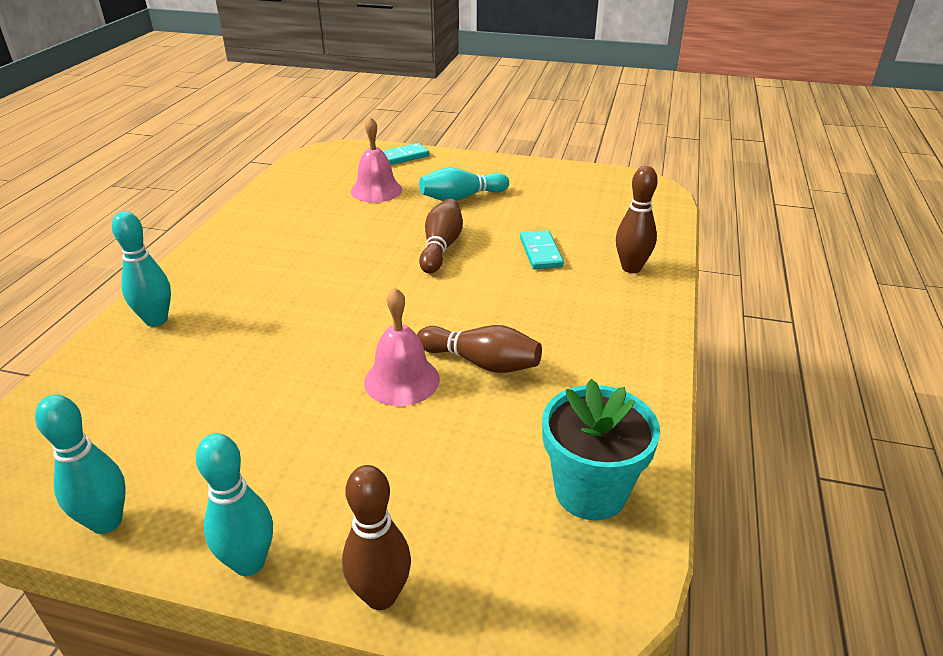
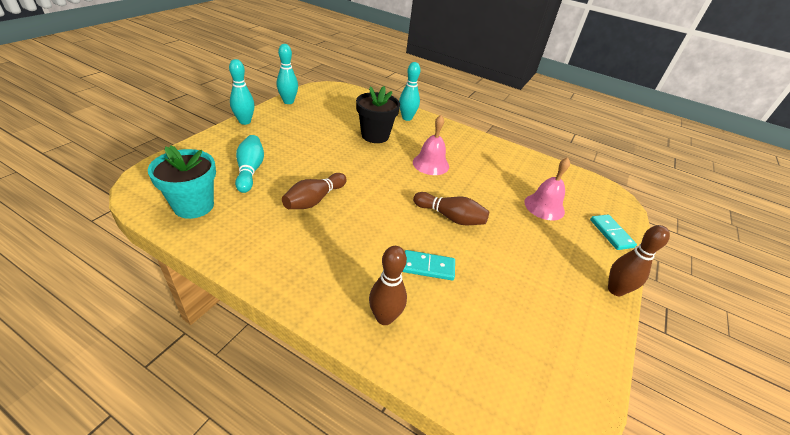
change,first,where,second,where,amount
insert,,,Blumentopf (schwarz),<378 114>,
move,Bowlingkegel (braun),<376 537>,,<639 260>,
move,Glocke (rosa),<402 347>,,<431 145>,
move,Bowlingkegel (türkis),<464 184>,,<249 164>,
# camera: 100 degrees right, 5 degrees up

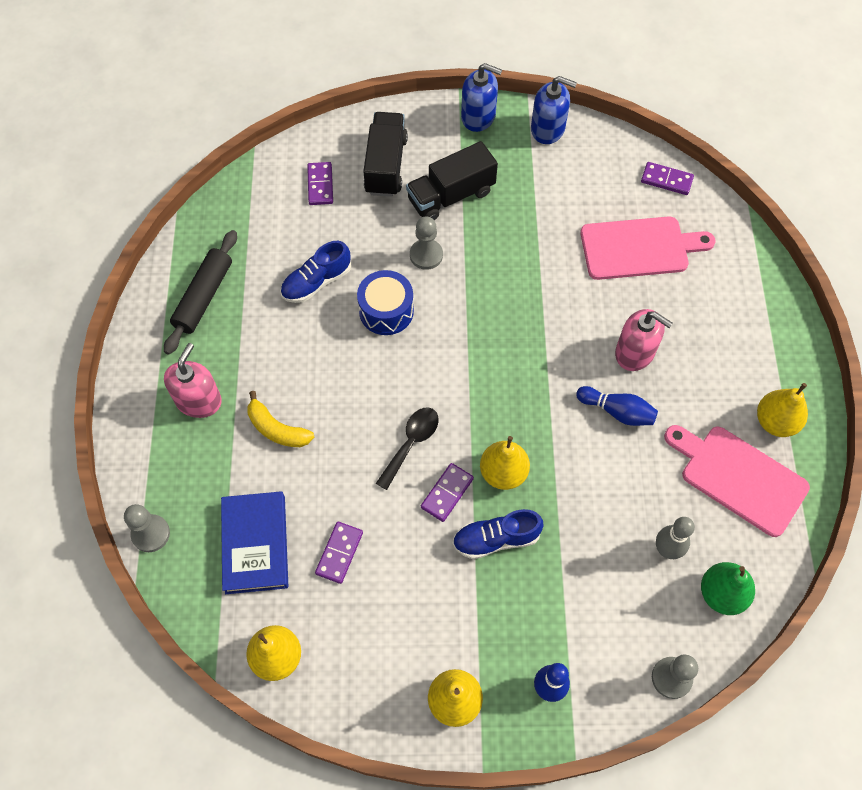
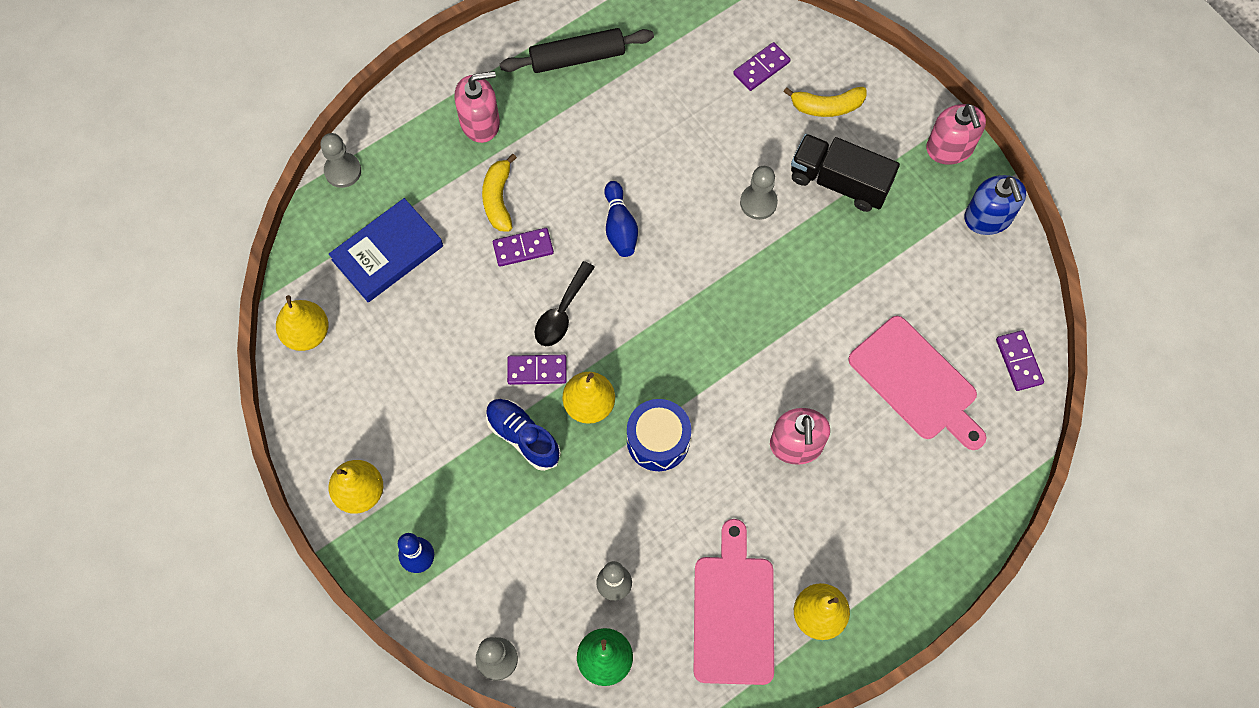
change,first,where,second,where,amount
delete,Schuh (blau),<315 272>,,,
move,Dominostein (lila),<339 553>,,<523 247>,
move,Trommel (blau),<385 302>,,<659 435>,
move,Bowlingkegel (blau),<617 406>,,<621 219>,
replace,Lastwagen (schwarz),<385 154>,Banane (gelb),<825 102>,
recolor,Seifenspender (blau),<481 97>,Seifenspender (rosa),<956 134>,
rotate,Löffel (schwarz),<407 448>,,<564 303>,120 degrees clockwise
# camera: 55 degrees right, 5 degrees up

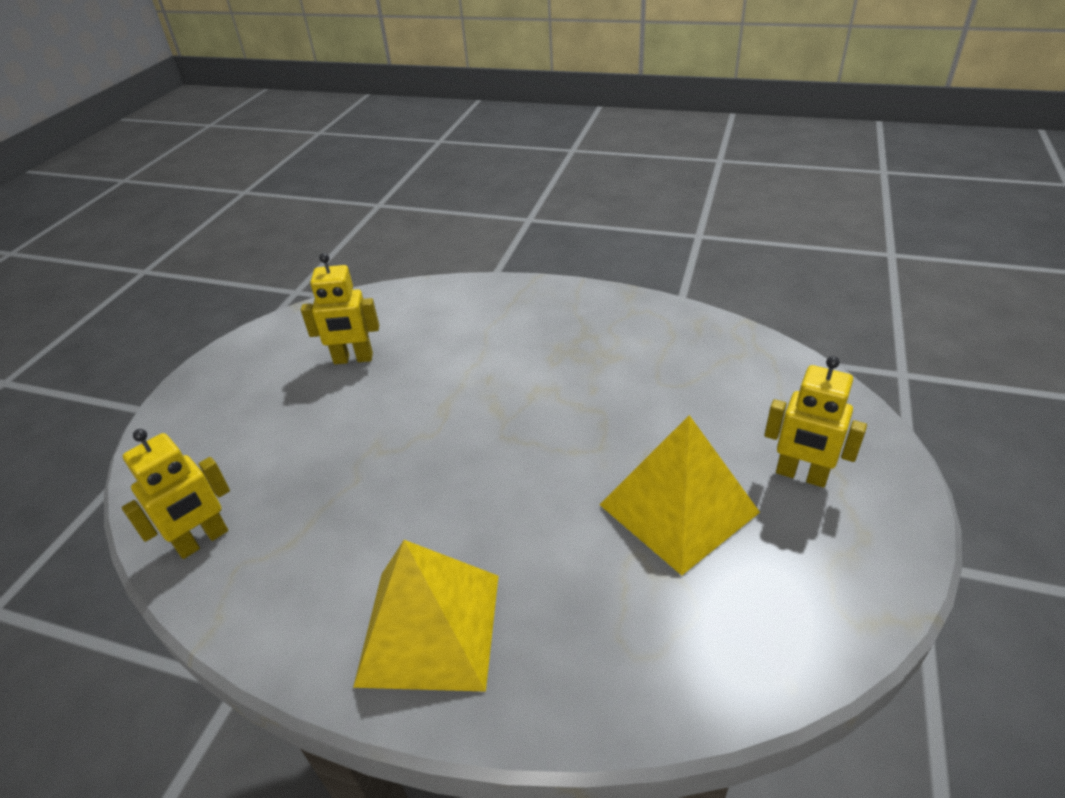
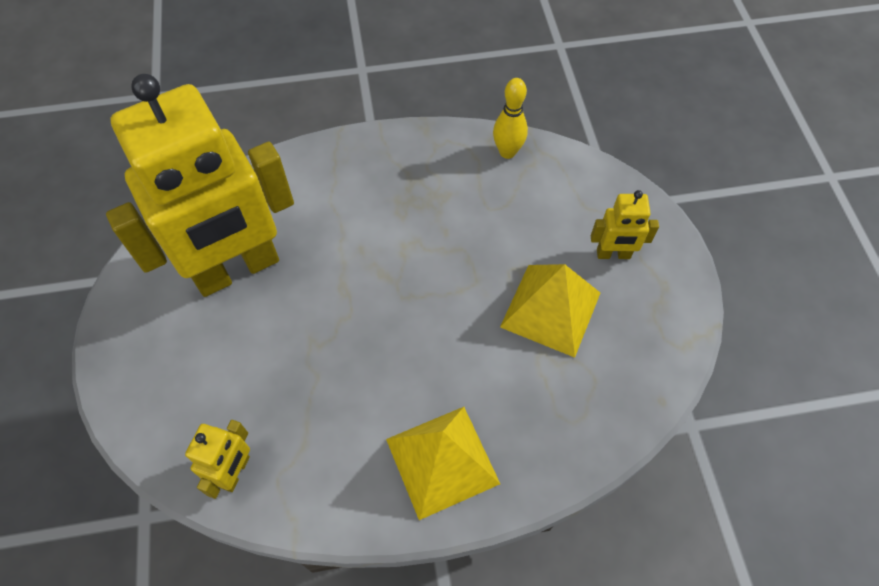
change,first,where,second,where,amount
insert,,,Bowlingkegel (gelb),<510 118>,
resize,Roboter (gelb),<340 308>,,<200 185>,x2.46
# camera: 30 degrees left, 20 degrees up

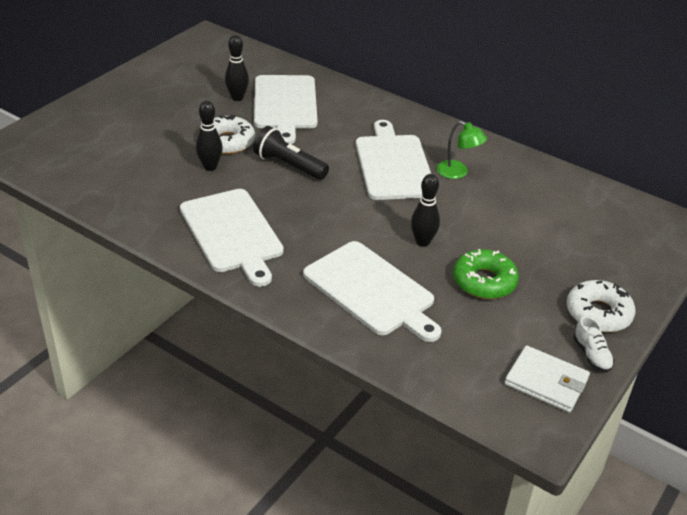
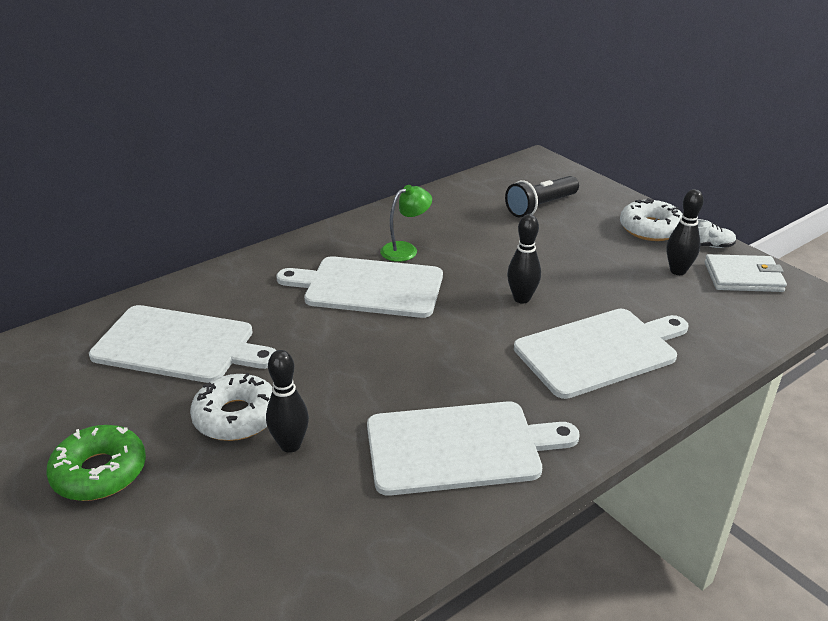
change,first,where,second,where,amount
move,Bowlingkegel (schwarz),<237 68>,,<685 232>,
move,Taschenlampe (schwarz),<291 153>,,<542 196>,
move,Donut (grün),<486 274>,,<96 463>,
rotate,Geldbörse (weiß),<547 379>,,<746 273>,45 degrees clockwise
# camera: 70 degrees left, 5 degrees down

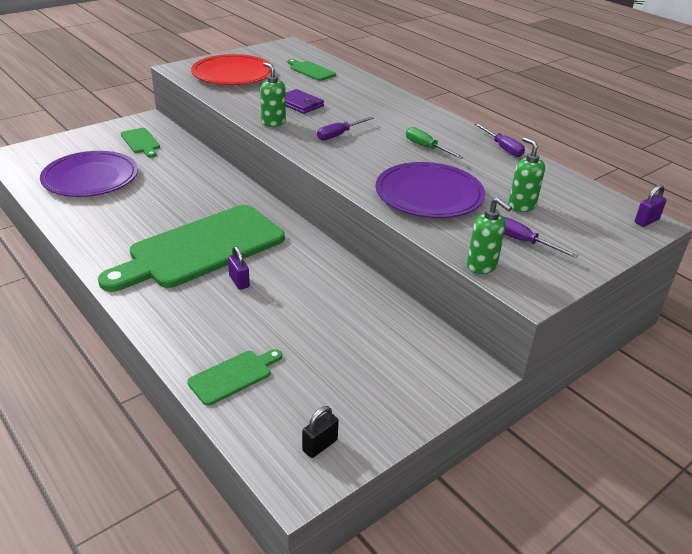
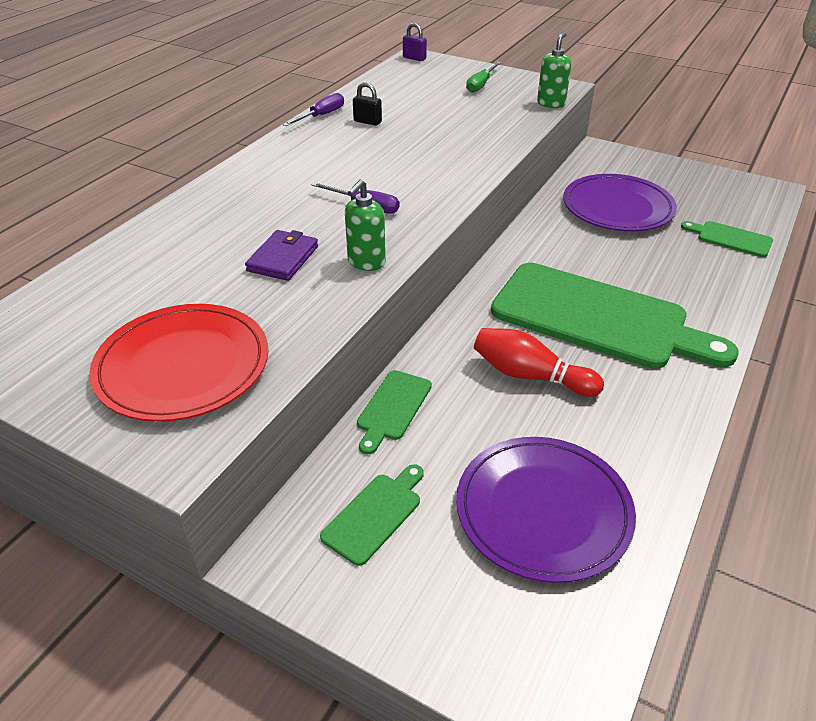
change,first,where,second,where,amount
delete,Vorhängeschloss (lila),<239 268>,,,
delete,Schraubenzieher (lila),<541 237>,,,
delete,Seifenspender (grün),<526 174>,,,
insert,,,Bowlingkegel (rot),<539 362>,
move,Schneidebrett (grün),<311 70>,,<394 412>,
move,Vorhängeschloss (schwarz),<320 432>,,<367 104>,
move,Teller (lila),<430 190>,,<620 202>,
move,Schraubenzieher (grün),<435 143>,,<483 77>,
# camera: 110 degrees left, 5 degrees up

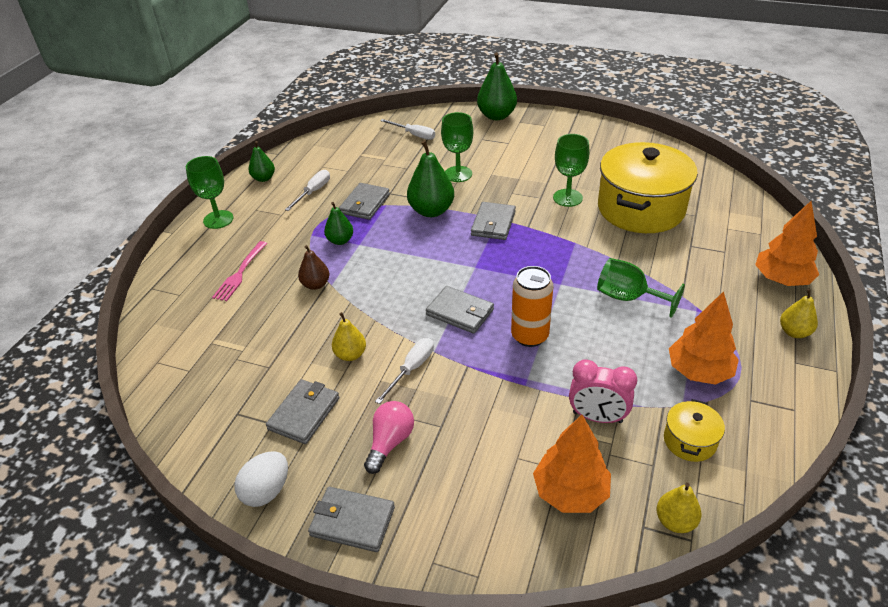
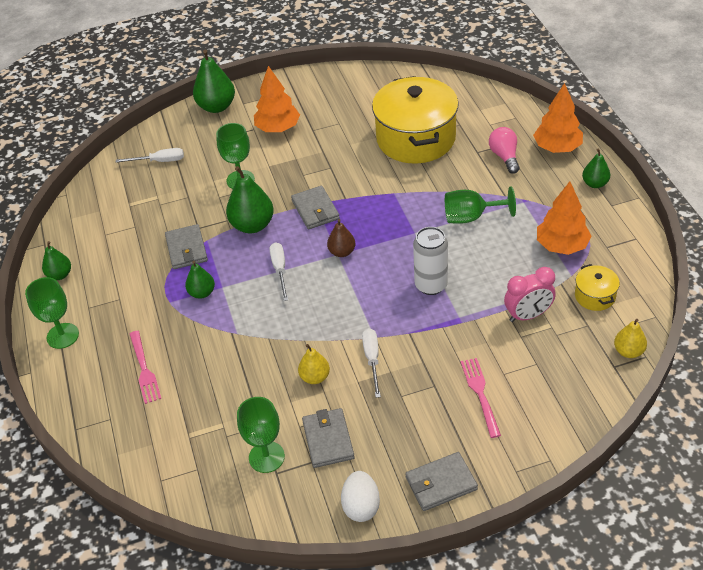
change,first,where,second,where,amount
delete,Geldbörse (grau),<460 310>,,,
insert,,,Gabel (rosa),<481 398>,
move,Schraubenzieher (weiß),<307 190>,,<278 272>,
move,Birne (braun),<314 267>,,<341 238>,
move,Glühbirne (rosa),<389 437>,,<504 150>,
move,Baum (orange),<572 464>,,<277 99>,
move,Kelch (grün),<571 170>,,<261 435>,
recolor,Dose (orange),<532 306>,Dose (weiß),<430 261>,
recolor,Birne (gelb),<799 313>,Birne (grün),<596 168>,
# camera: 35 degrees left, 5 degrees up

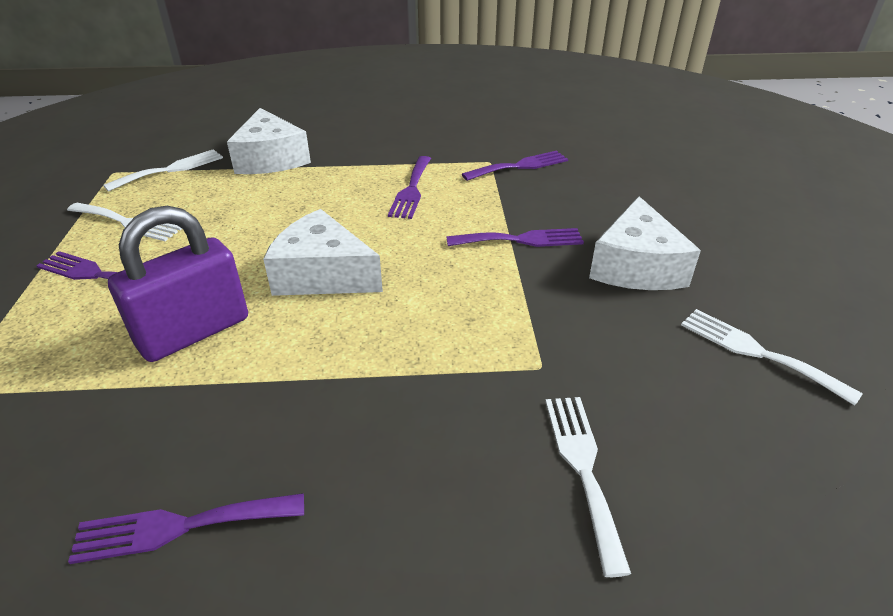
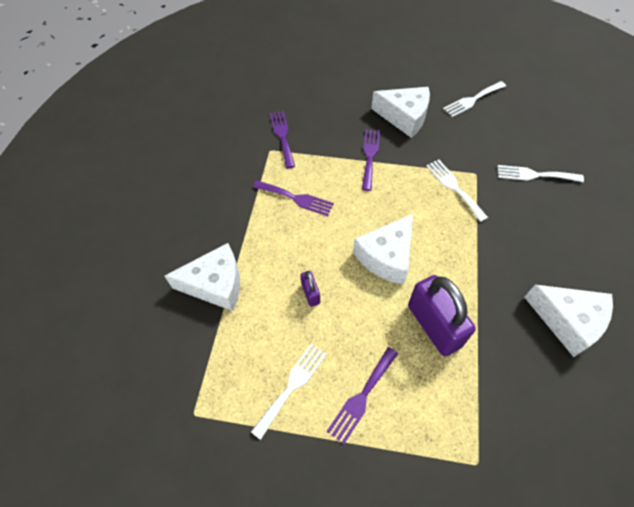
change,first,where,second,where,amount
insert,,,Vorhängeschloss (lila),<310 289>,
move,Gabel (weiß),<163 170>,,<457 191>,
replace,Gabel (lila),<186 528>,Käse (weiß),<568 321>,
# camera: 75 degrees left, 20 degrees up

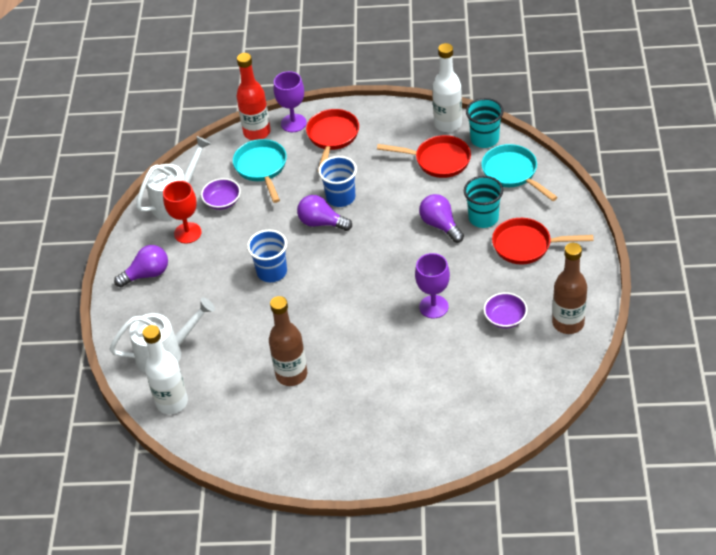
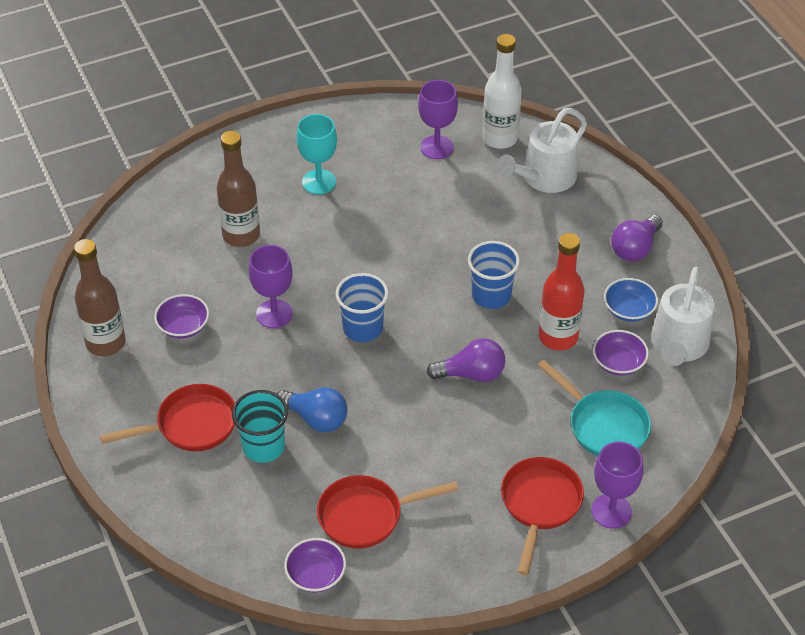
change,first,where,second,where,amount
delete,Flasche (weiß),<447 87>,,,
delete,Pfanne (türkis),<519 172>,,,
insert,,,Kelch (türkis),<316 154>,
insert,,,Kelch (lila),<438 119>,
move,Flasche (rot),<253 96>,,<561 291>,
move,Flasche (braun),<288 341>,,<238 189>,
move,Becher (blau),<337 181>,,<362 307>,
replace,Kelch (rot),<182 212>,Schüssel (blau),<631 300>,
replace,Becher (türkis),<485 123>,Schüssel (lila),<315 565>,
recolor,Glühbirne (lila),<441 218>,Glühbirne (blau),<312 410>,
rotate,Pfanne (rot),<332 141>,,<542 516>,150 degrees counterclockwise
# camera: 150 degrees right, 0 degrees up

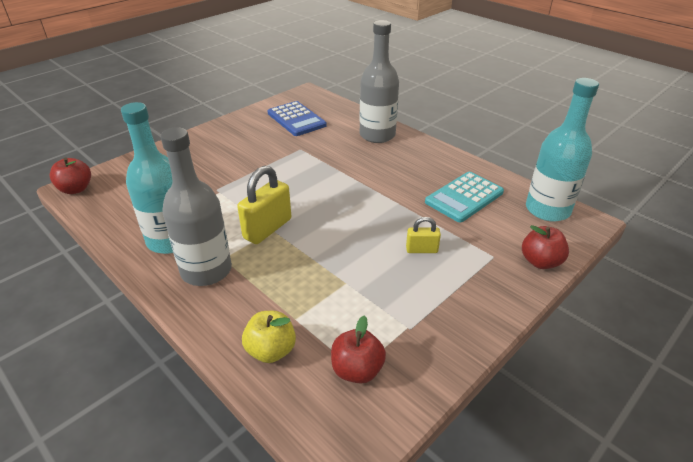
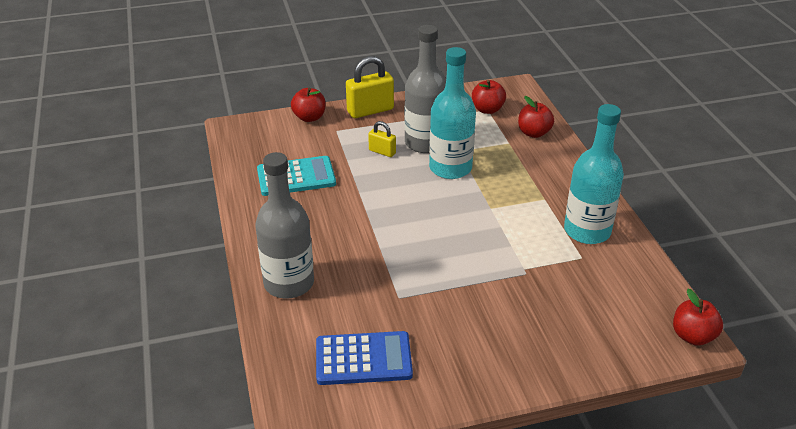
change,first,where,second,where,amount
move,Flasche (grau),<196 206>,,<425 89>,
move,Vorhängeschloss (gelb),<264 205>,,<370 87>,
move,Flasche (türkis),<562 150>,,<452 113>,
recolor,Apfel (gelb),<269 337>,Apfel (rot),<536 117>,
rotate,Taschenrechner (blau),<297 118>,,<364 358>,90 degrees clockwise
# camera: 150 degrees left, 0 degrees up

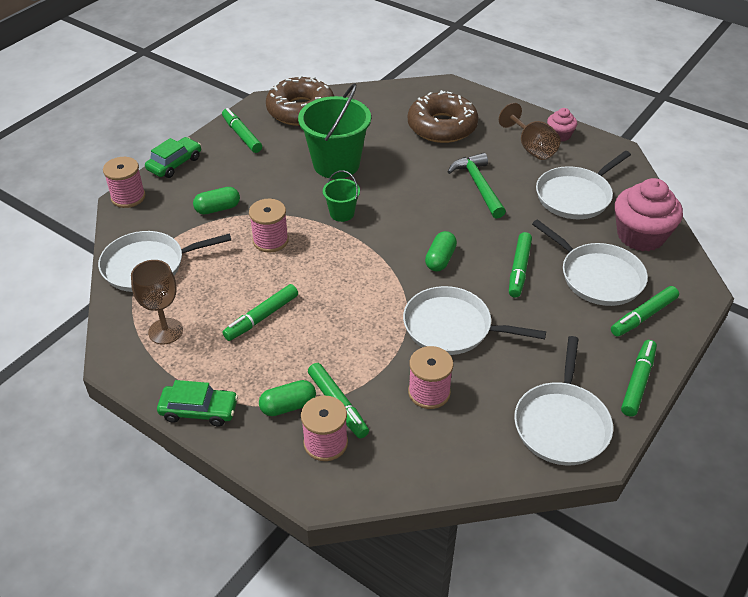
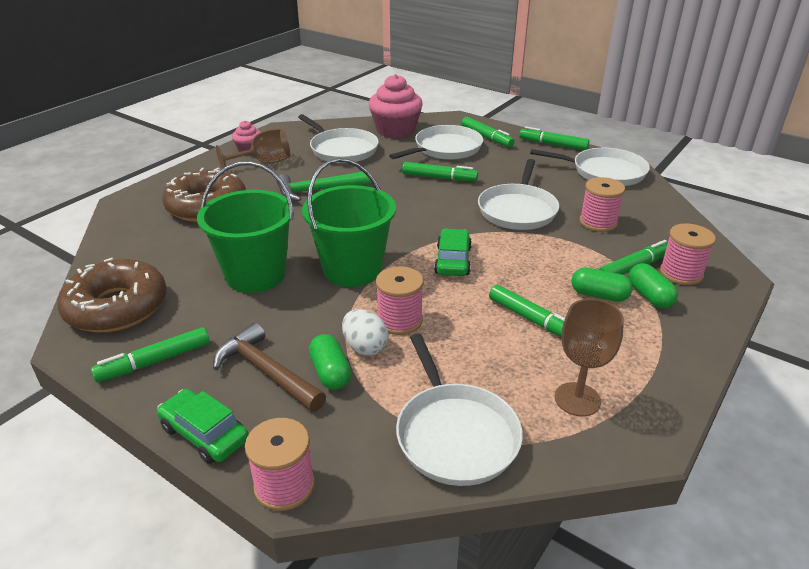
change,first,where,second,where,amount
insert,,,Hammer (braun),<269 367>,
insert,,,Ei (weiß),<365 332>,
move,Auto (grün),<197 403>,,<453 252>,
move,Kapsel (grün),<441 251>,,<602 284>,
resize,Eimer (grün),<341 196>,,<349 222>,x2.02
# camera: 90 degrees left, 10 degrees down

